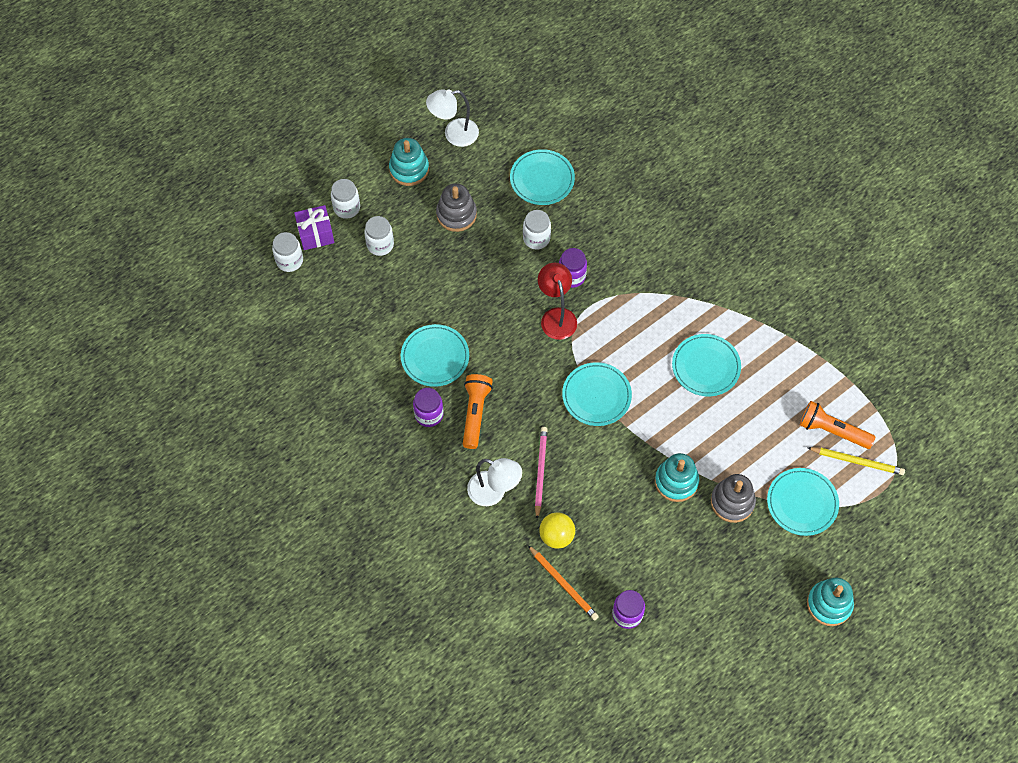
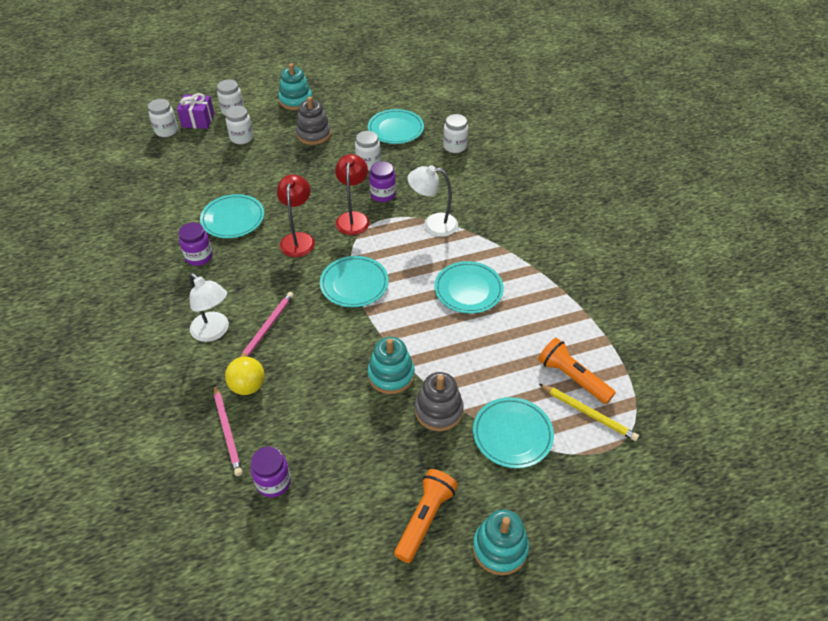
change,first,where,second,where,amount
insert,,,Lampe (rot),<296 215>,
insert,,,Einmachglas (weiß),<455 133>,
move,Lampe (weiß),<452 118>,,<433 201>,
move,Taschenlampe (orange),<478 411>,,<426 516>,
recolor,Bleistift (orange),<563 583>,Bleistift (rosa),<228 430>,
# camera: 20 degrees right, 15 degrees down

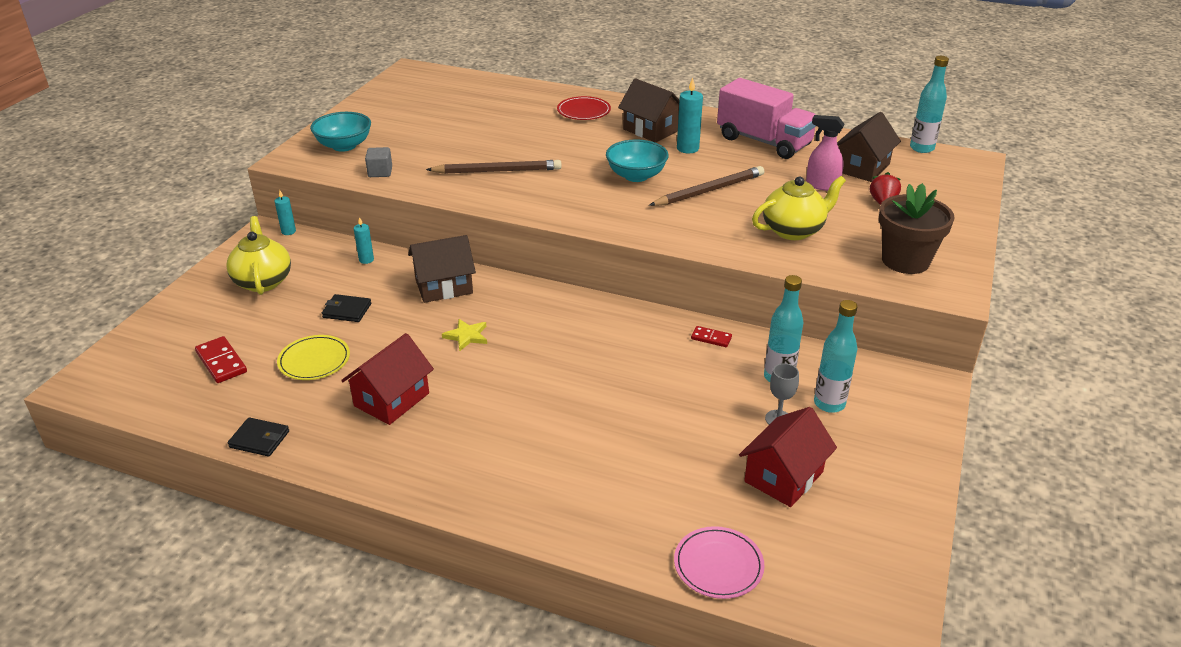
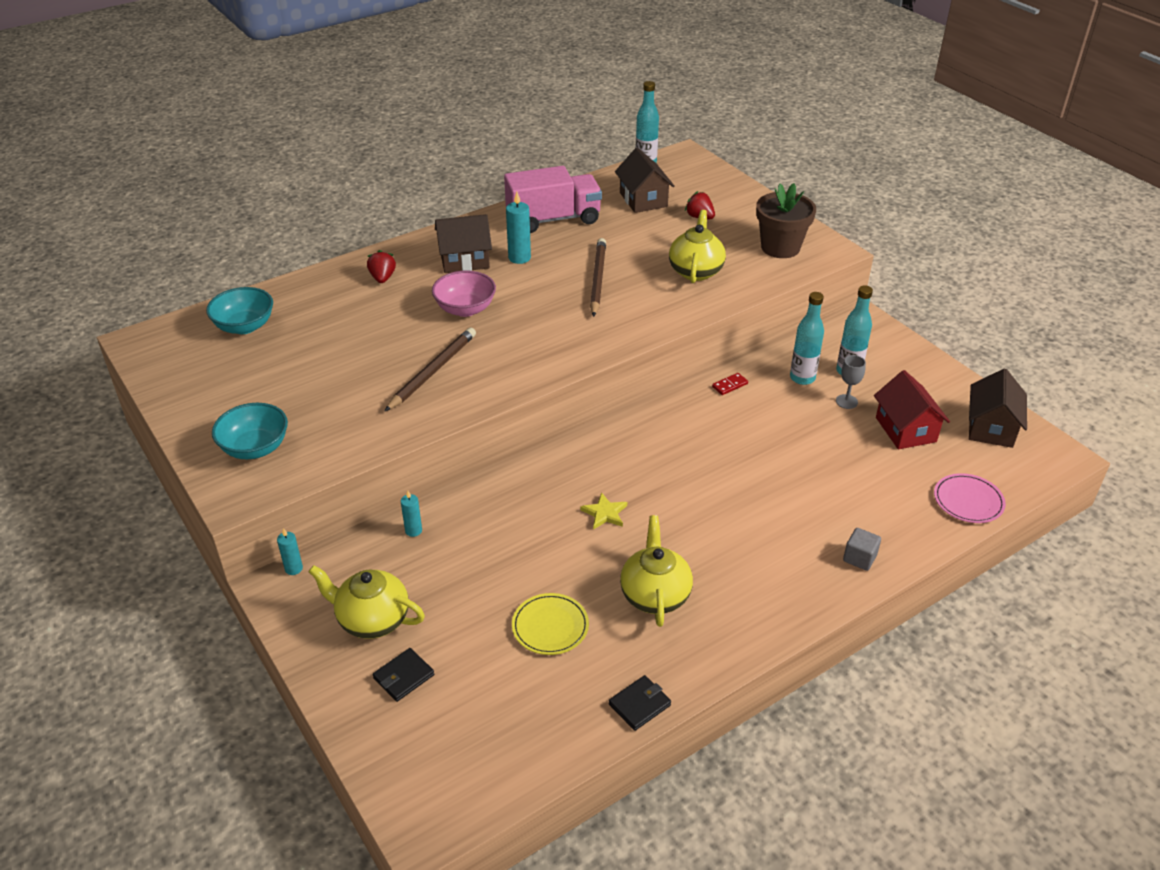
change,first,where,second,where,amount
delete,Dominostein (rot),<221 359>,,,
delete,Sprühflasche (rosa),<825 153>,,,
insert,,,Schüssel (rosa),<464 293>,
move,Geldbörse (schwarz),<346 308>,,<403 675>,
move,Kubus (grau),<378 162>,,<862 549>,
move,Haus (braun),<442 269>,,<998 408>,
move,Schüssel (türkis),<637 160>,,<239 310>,
replace,Haus (rot),<387 379>,Teekanne (gelb),<656 571>,
replace,Teller (rot),<584 108>,Erdbeere (rot),<381 266>,
# camera: 55 degrees left, 5 degrees up

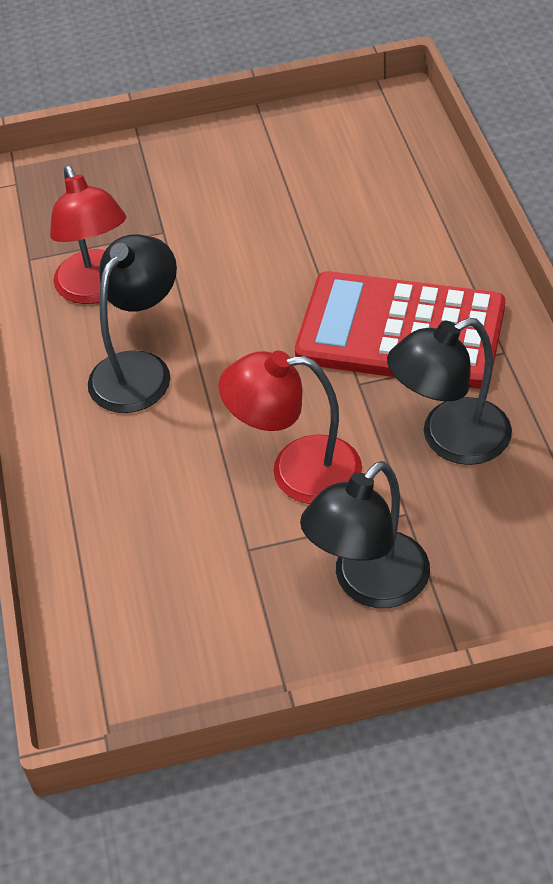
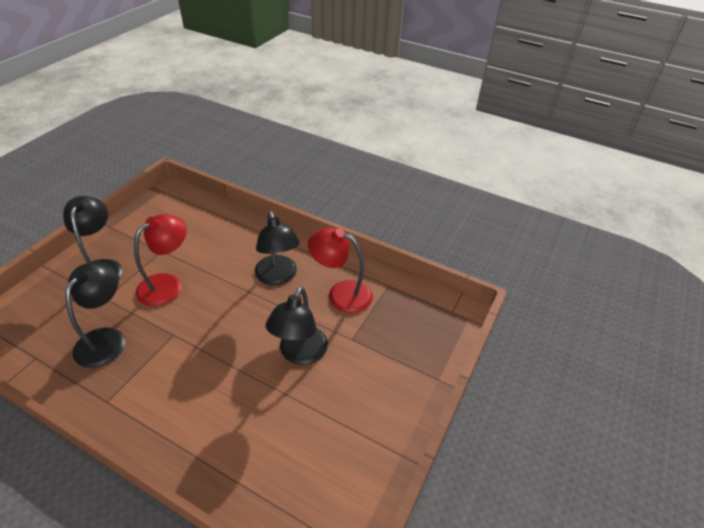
change,first,where,second,where,amount
delete,Taschenrechner (rot),<400 330>,,,
insert,,,Lampe (schwarz),<297 325>,
# camera: 125 degrees right, 5 degrees down

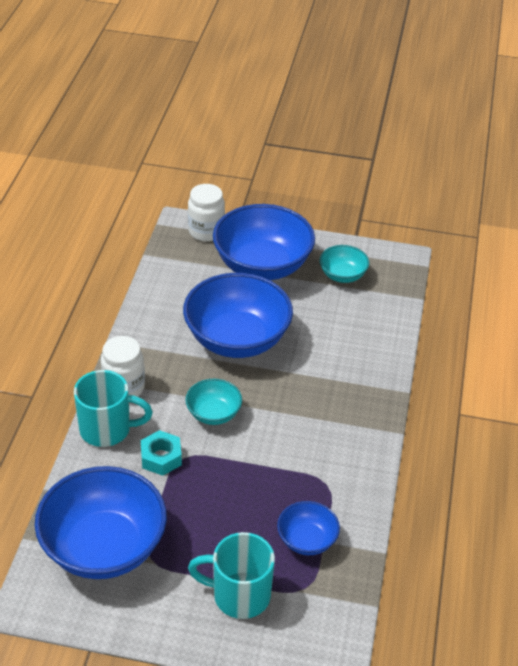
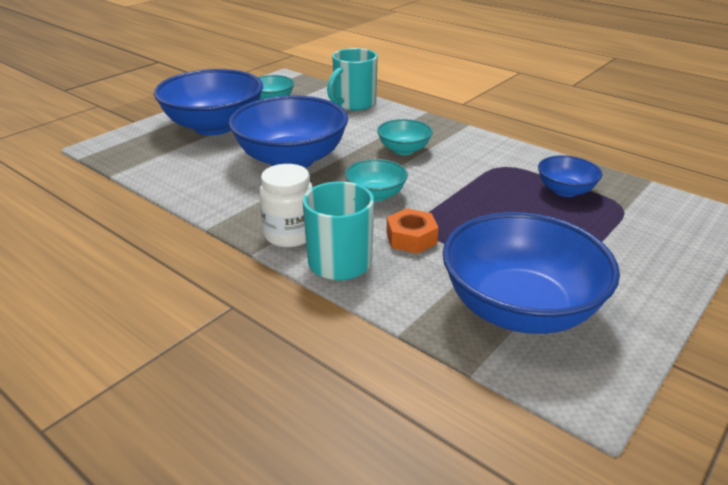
change,first,where,second,where,amount
delete,Einmachglas (weiß),<206 213>,,,
insert,,,Schüssel (türkis),<405 137>,
move,Tasse (türkis),<231 575>,,<352 79>,
recolor,Sechskantmutter (türkis),<161 453>,Sechskantmutter (orange),<412 231>,
# camera: 60 degrees left, 10 degrees down

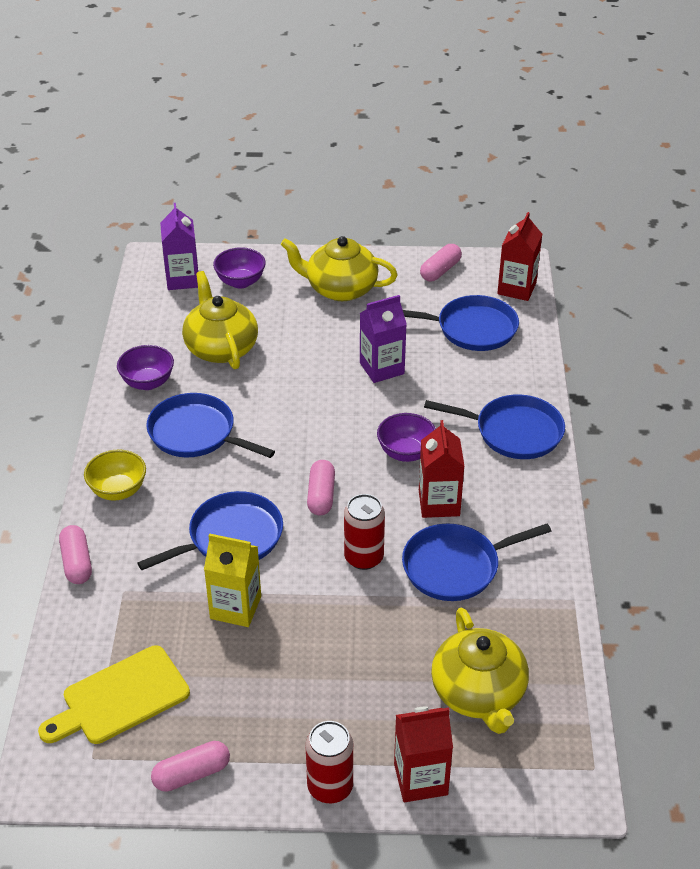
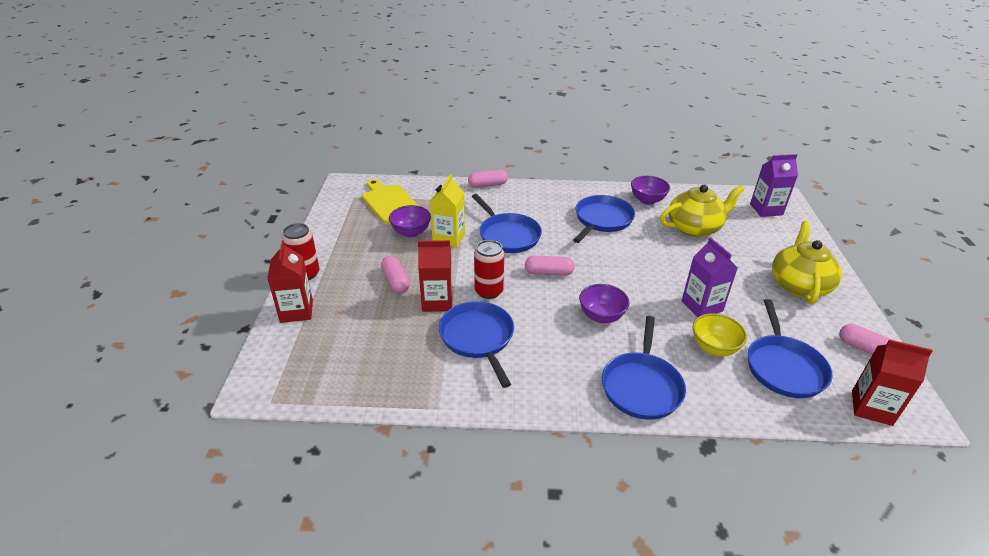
change,first,where,second,where,amount
delete,Teekanne (gelb),<480 671>,,,
move,Schüssel (gelb),<115 475>,,<720 334>,
move,Kapsel (rosa),<190 766>,,<395 274>,
move,Schüssel (lila),<239 268>,,<410 221>,
move,Getränkekarton (rot),<441 469>,,<435 276>,
# camera: 90 degrees right, 5 degrees down

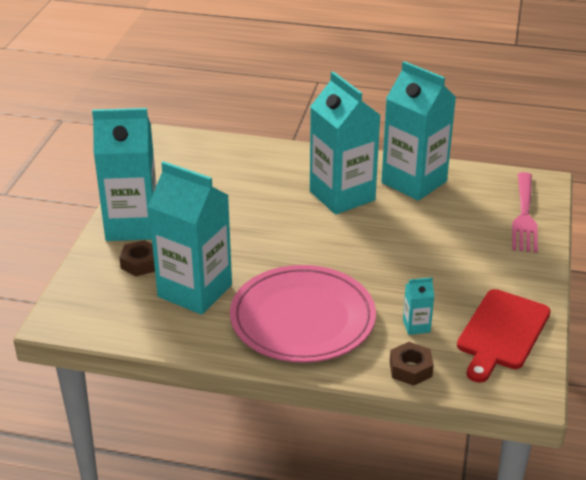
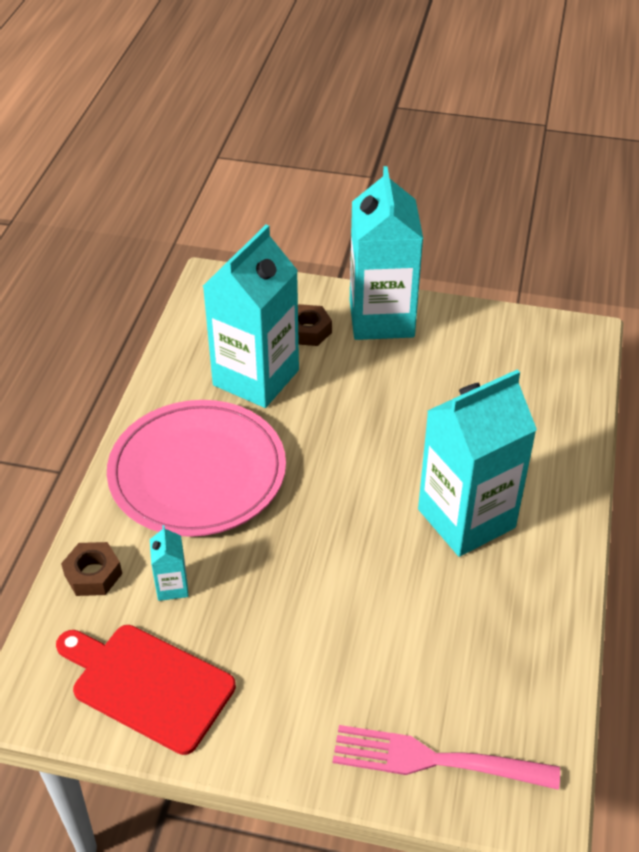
change,first,where,second,where,amount
delete,Getränkekarton (türkis),<418 131>,,,
# camera: 90 degrees right, 10 degrees up

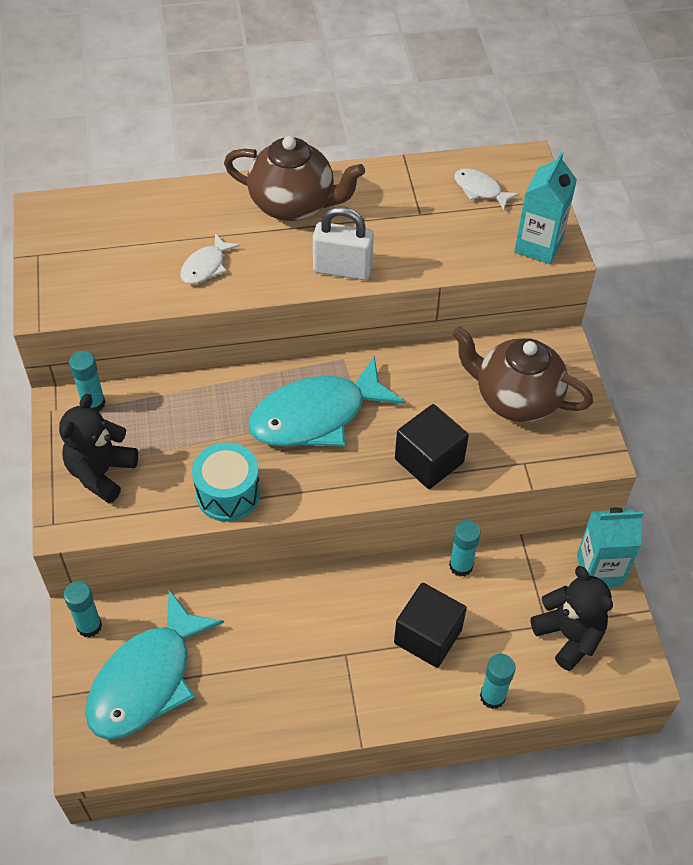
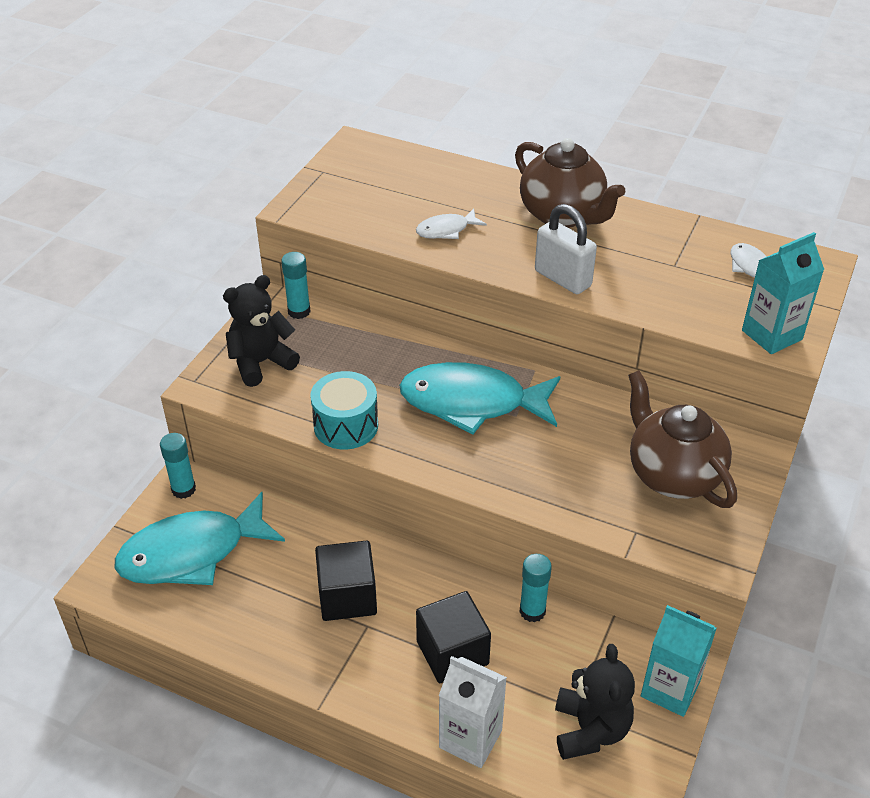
change,first,where,second,where,amount
move,Kubus (schwarz),<432 446>,,<346 580>,
replace,Klebestift (türkis),<498 681>,Getränkekarton (weiß),<473 712>,
# camera: 35 degrees right, 10 degrees down

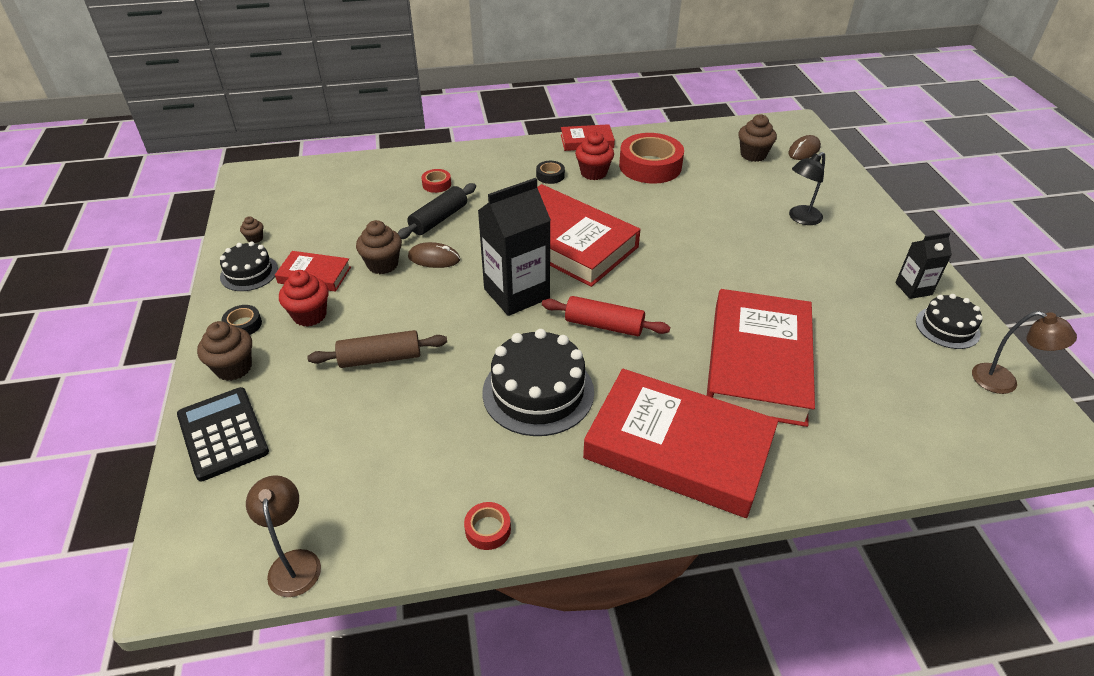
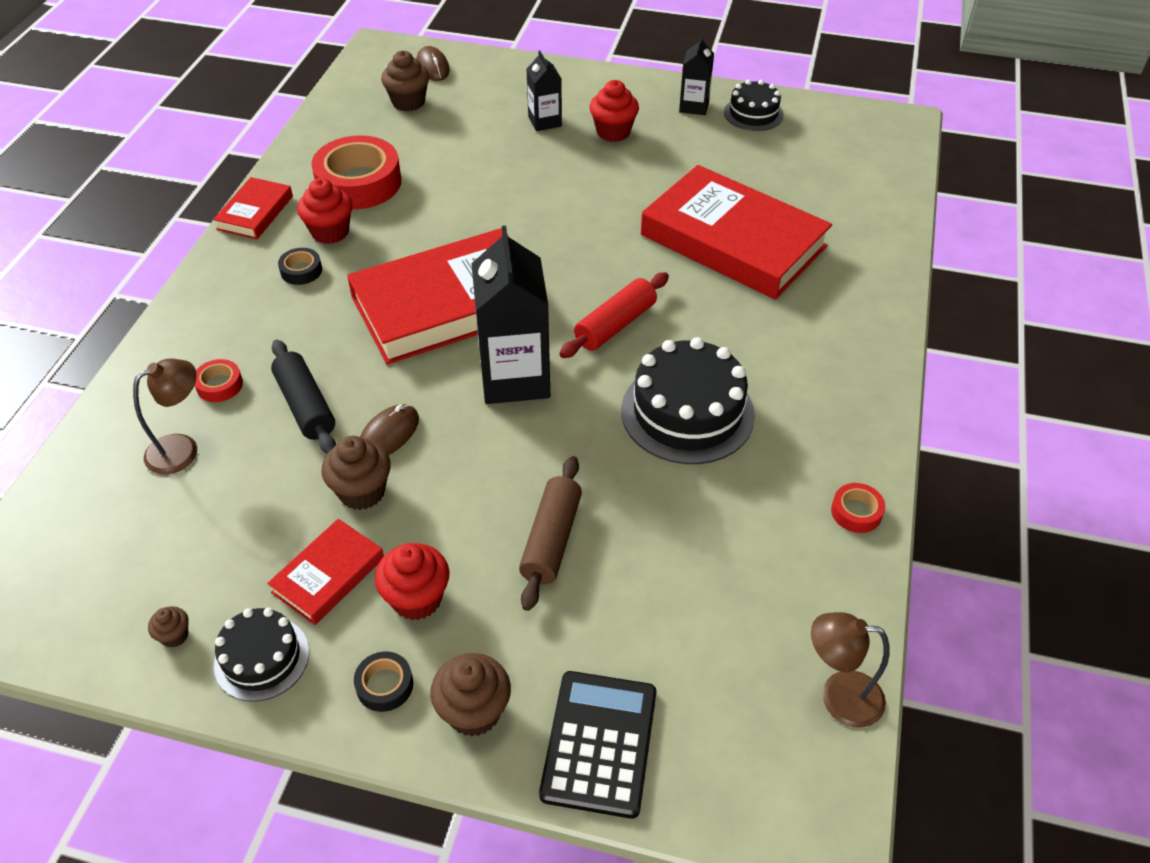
change,first,where,second,where,amount
delete,Buch (rot),<681 443>,,,
insert,,,Muffin (rot),<614 111>,
move,Lampe (braun),<1024 352>,,<165 416>,
replace,Lampe (schwarz),<807 188>,Getränkekarton (schwarz),<544 90>,
rotate,Taschenrechner (schwarz),<223 434>,,<597 745>,105 degrees clockwise
# camera: 65 degrees left, 5 degrees up

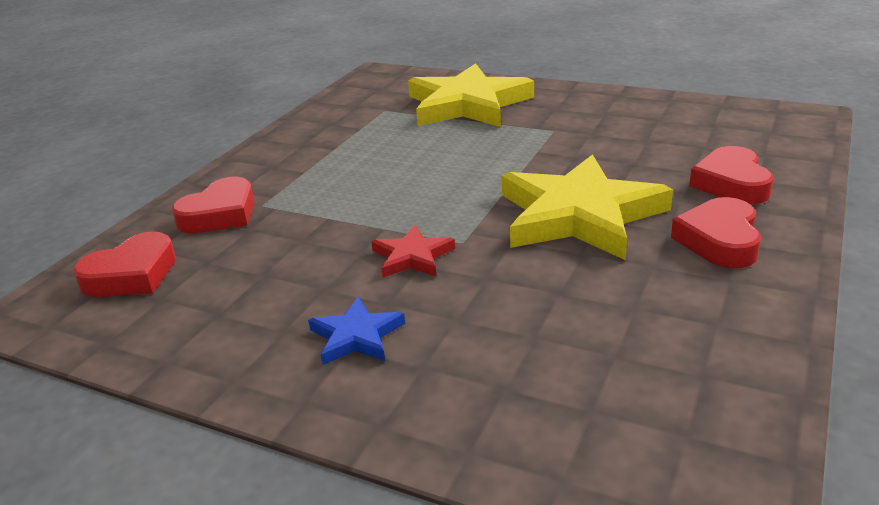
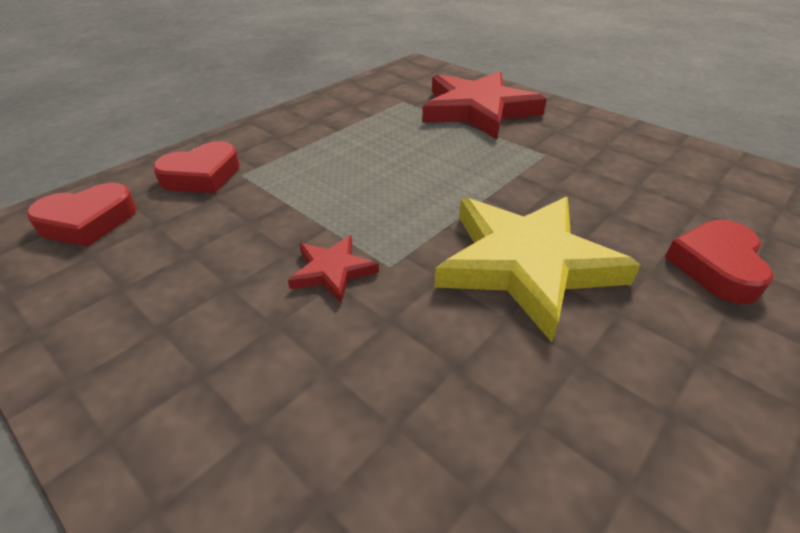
change,first,where,second,where,amount
delete,Stern (blau),<356 331>,,,
delete,Herz (rot),<716 232>,,,
recolor,Stern (gelb),<471 95>,Stern (rot),<484 105>,
# camera: 15 degrees right, 10 degrees up

